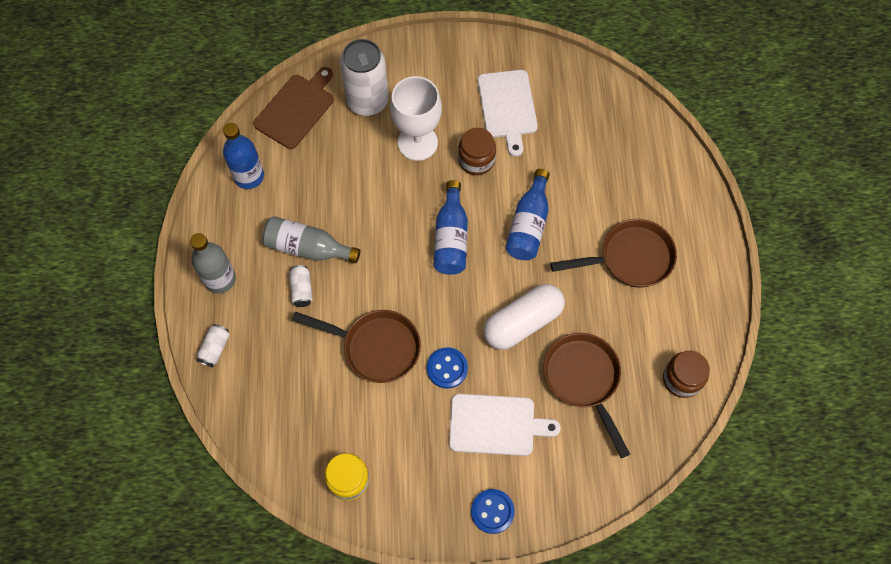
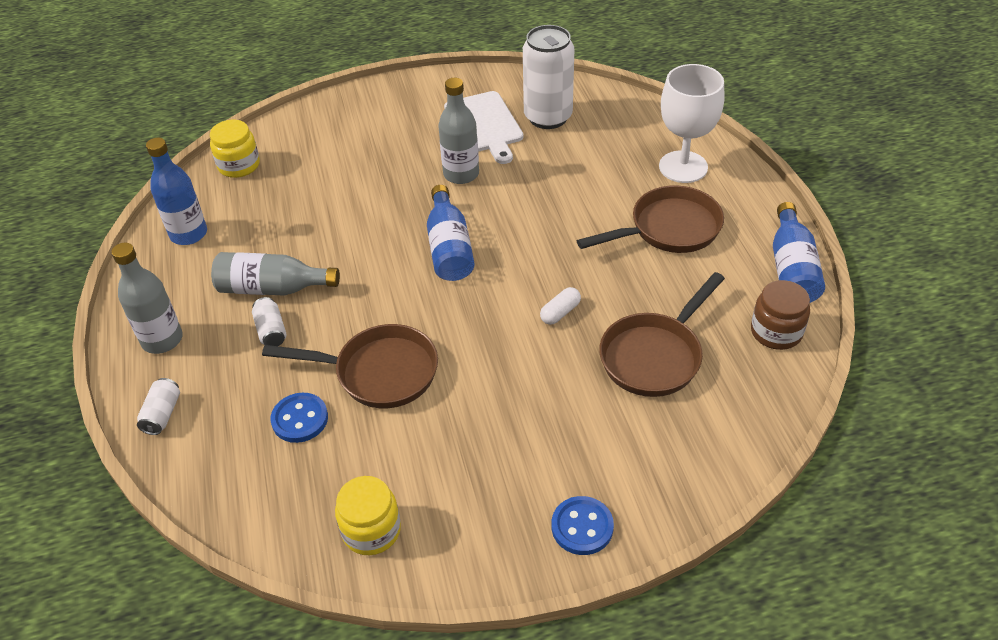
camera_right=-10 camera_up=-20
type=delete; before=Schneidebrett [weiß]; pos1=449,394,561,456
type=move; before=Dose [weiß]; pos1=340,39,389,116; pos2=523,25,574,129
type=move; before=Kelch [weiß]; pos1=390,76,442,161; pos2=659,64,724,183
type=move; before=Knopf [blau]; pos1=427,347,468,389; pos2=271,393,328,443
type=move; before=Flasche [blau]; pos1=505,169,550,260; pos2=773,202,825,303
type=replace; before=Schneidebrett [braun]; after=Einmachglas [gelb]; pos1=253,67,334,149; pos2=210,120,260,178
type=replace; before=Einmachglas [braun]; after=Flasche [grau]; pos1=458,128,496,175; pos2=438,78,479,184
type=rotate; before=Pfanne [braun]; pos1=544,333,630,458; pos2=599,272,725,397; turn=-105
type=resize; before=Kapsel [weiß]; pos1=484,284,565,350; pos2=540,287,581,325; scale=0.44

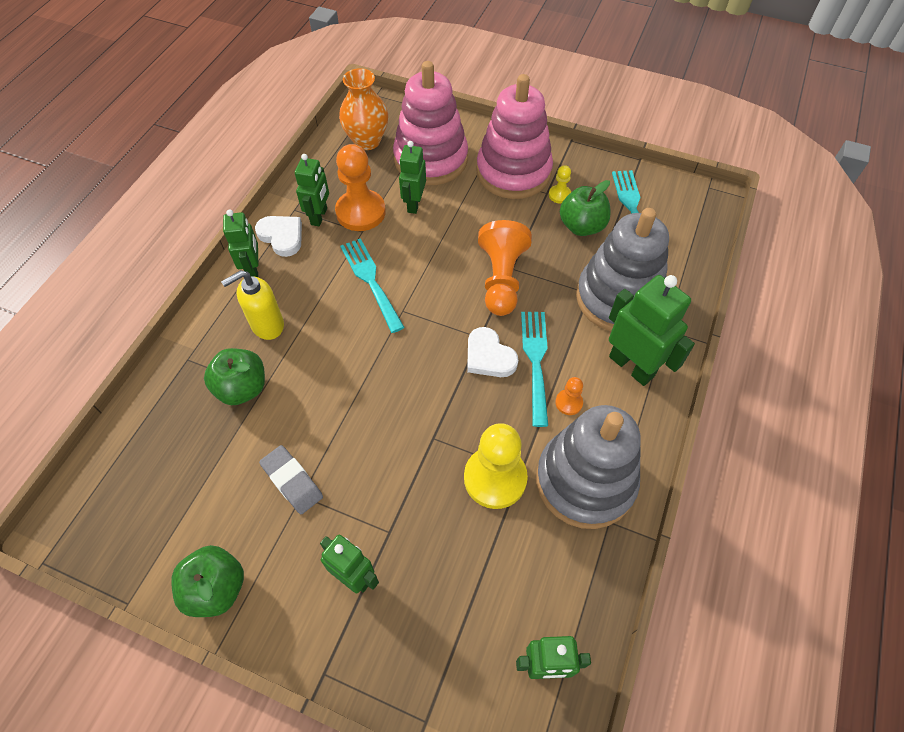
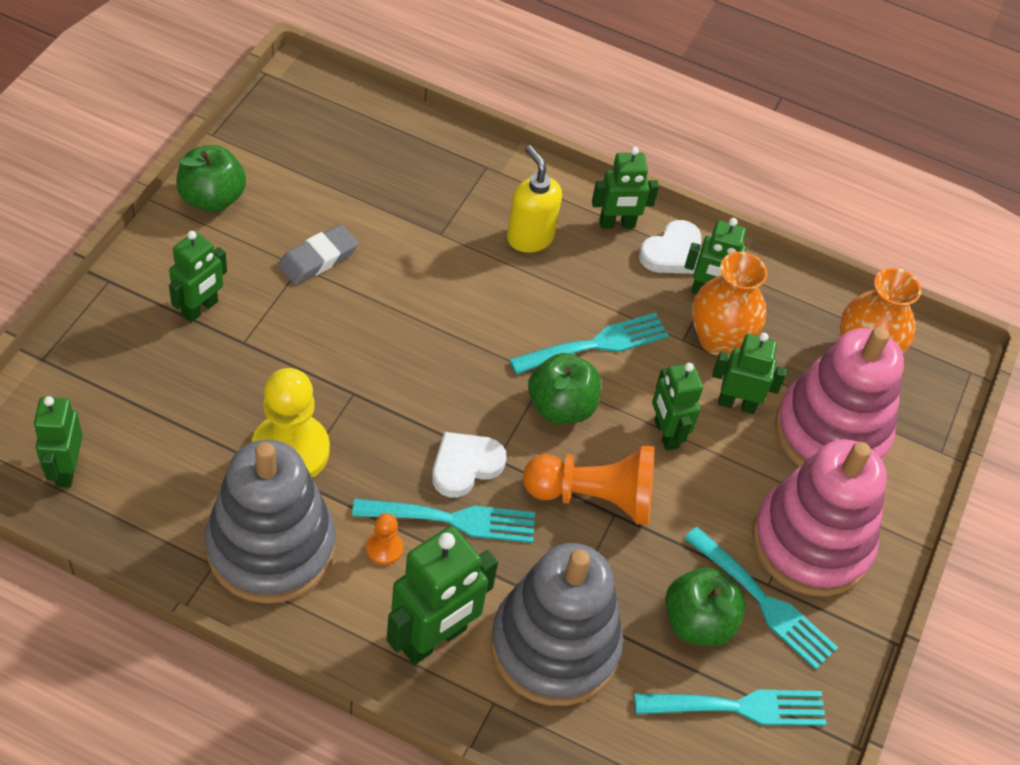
camera_right=85 camera_up=-5
type=insert; after=Roboter [grün]; pos2=652,363,703,451
type=move; before=Apfel [grün]; pos1=204,348,265,405; pos2=528,353,601,424
type=replace; before=Bauer [orange]; after=Vase [orange]; pos1=335,144,386,231; pos2=692,252,768,356
type=replace; before=Bauer [gelb]; after=Gabel [türkis]; pos1=549,165,571,204; pos2=684,527,838,670

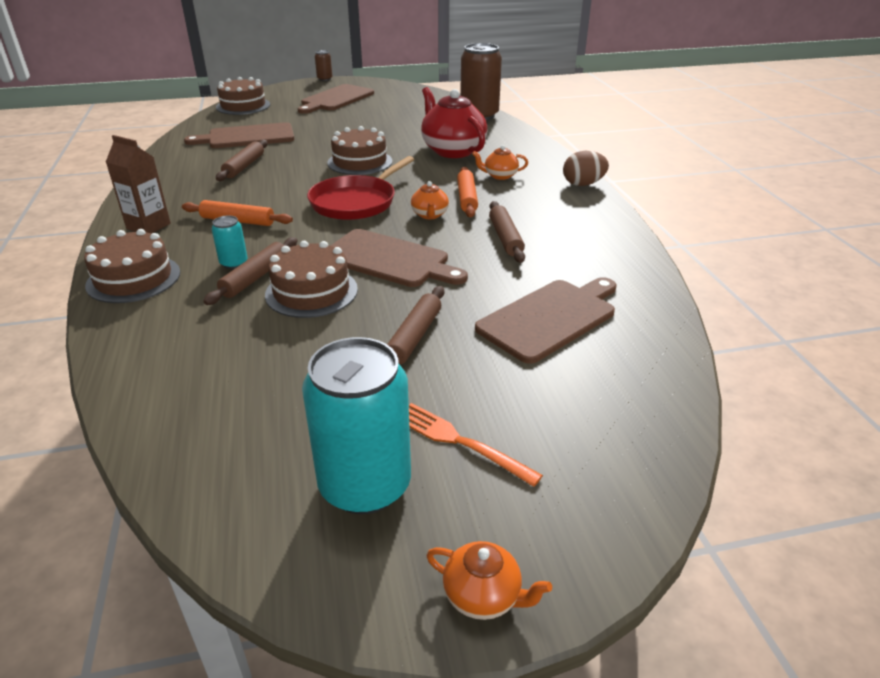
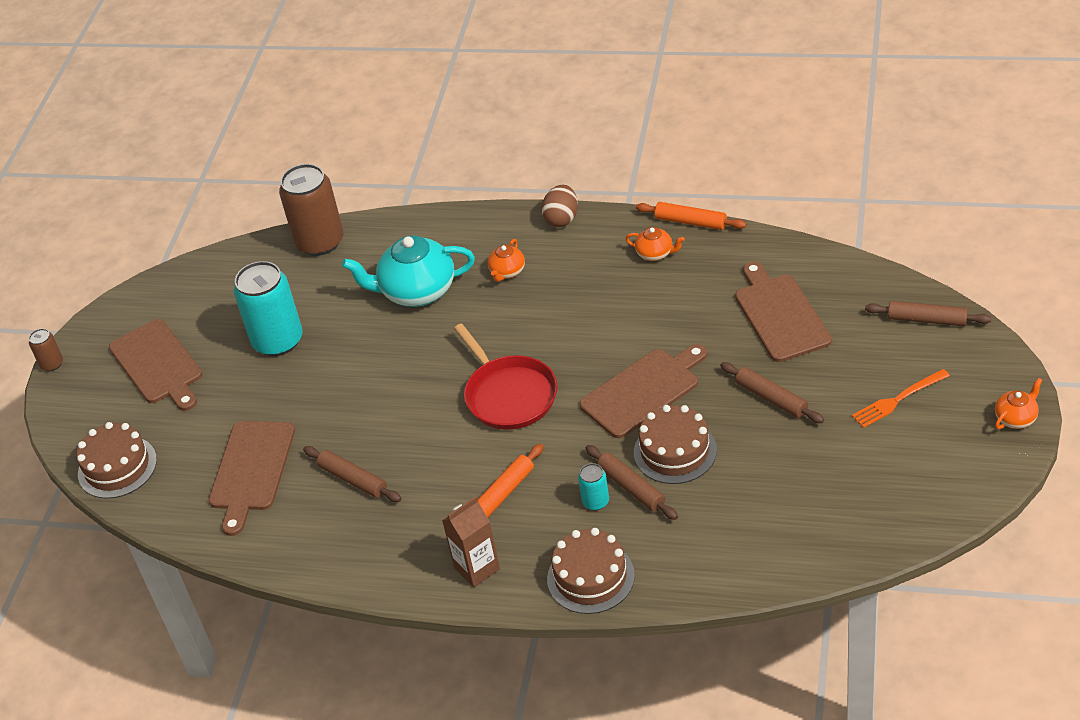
camera_right=-60 camera_up=10
type=delete; before=Kuchen [braun]; pos1=327,126,392,175
type=move; before=Dose [türkis]; pos1=302,337,411,514; pos2=234,261,303,356
type=move; before=Teekanne [orange]; pos1=411,181,449,219; pos2=626,227,685,261
type=move; before=Nudelholz [orange]; pos1=457,167,478,217; pos2=636,202,746,230
type=move; before=Nudelholz [braun]; pos1=489,201,525,263; pos2=865,301,992,326
type=recolor; before=Teekanne [rot]; after=Teekanne [türkis]; pos1=421,87,487,158; pos2=342,235,475,307

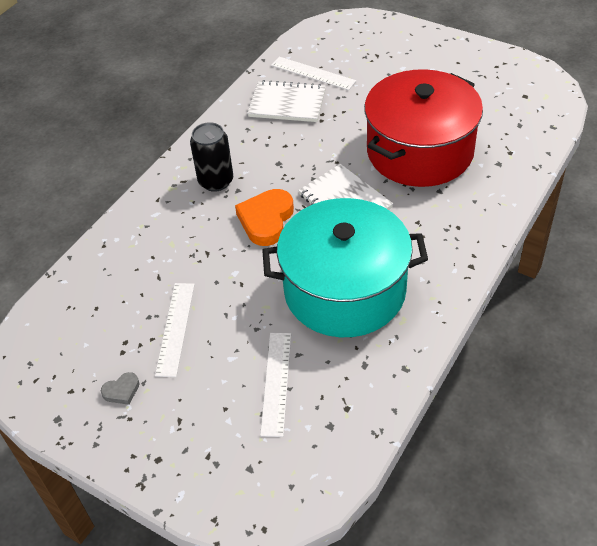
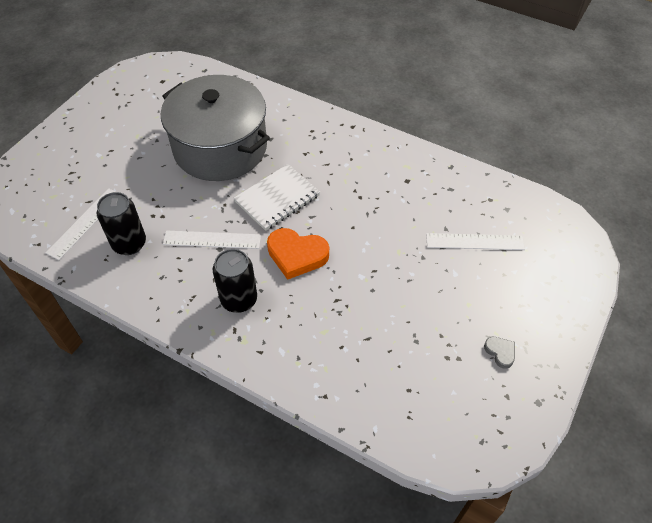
camera_right=-95 camera_up=5
type=delete; before=Kochtopf [türkis]; pos1=262,198,428,337
type=move; before=Lineal [weiß]; pos1=155,283,195,377; pos2=163,231,261,249
type=replace; before=Notizbuch [weiß]; after=Dose [schwarz]; pos1=247,80,326,122; pos2=97,192,146,255
type=recolor; before=Kochtopf [rot]; after=Kochtopf [grau]; pos1=364,69,483,187; pos2=161,75,270,181

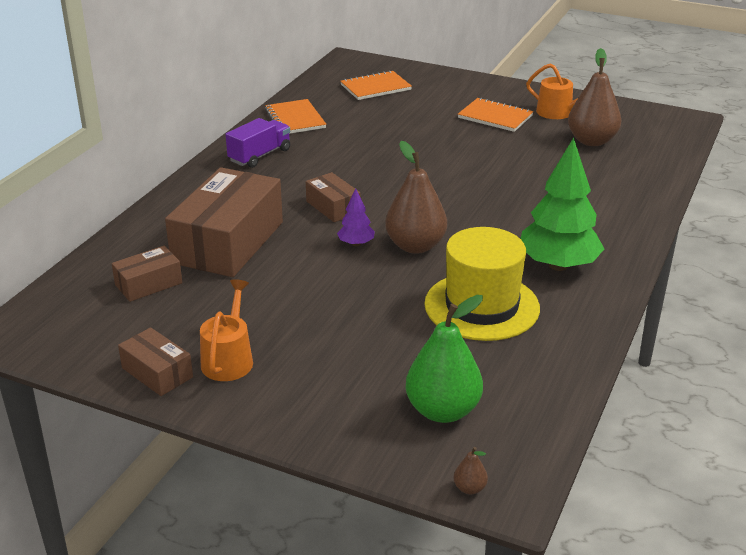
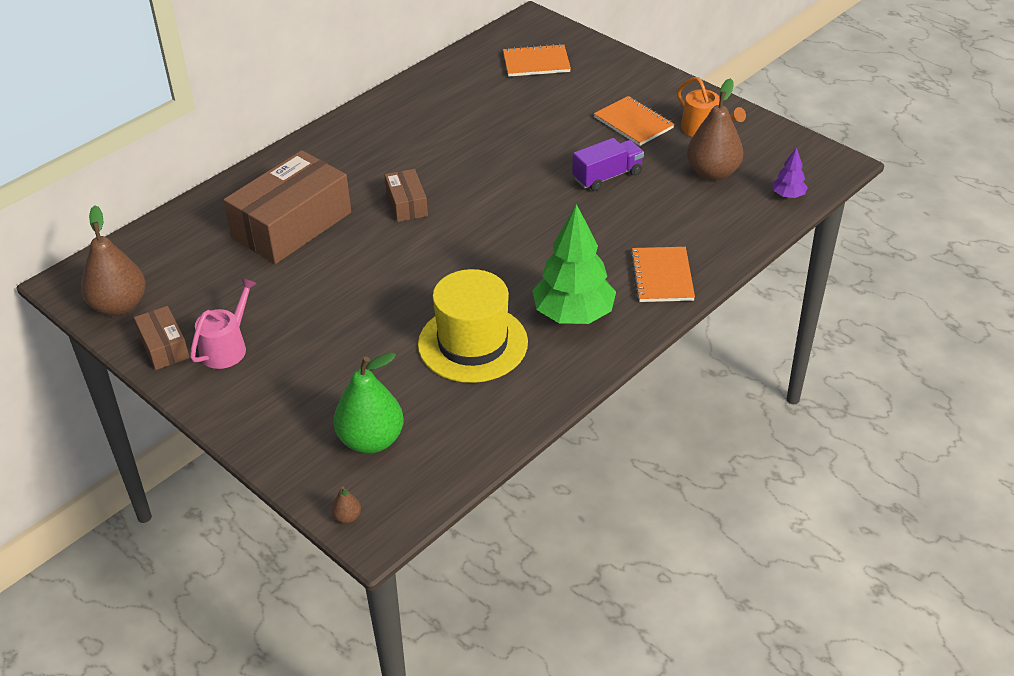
camera_right=20 camera_up=10
type=delete; before=Schachtel [braun]; pos1=112,246,182,302
type=move; before=Lastwagen [lila]; pos1=225,118,290,168; pos2=572,138,644,191
type=move; before=Notizbuch [orange]; pos1=265,99,326,134; pos2=630,247,695,302
type=move; before=Baum [lila]; pos1=337,188,375,246; pos2=772,147,808,198
type=move; before=Birne [braun]; pos1=385,141,447,254; pos2=81,205,145,316
type=recolor; before=Gießkanne [orange]; after=Gießkanne [rosa]; pos1=200,279,253,381; pos2=190,278,258,369

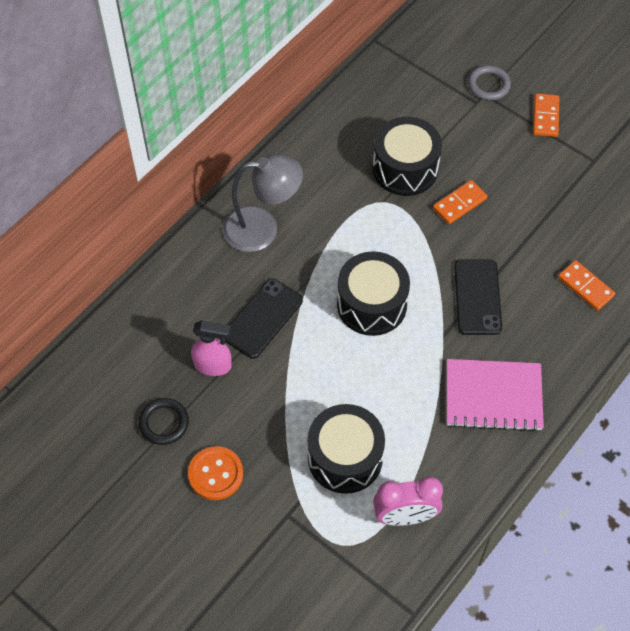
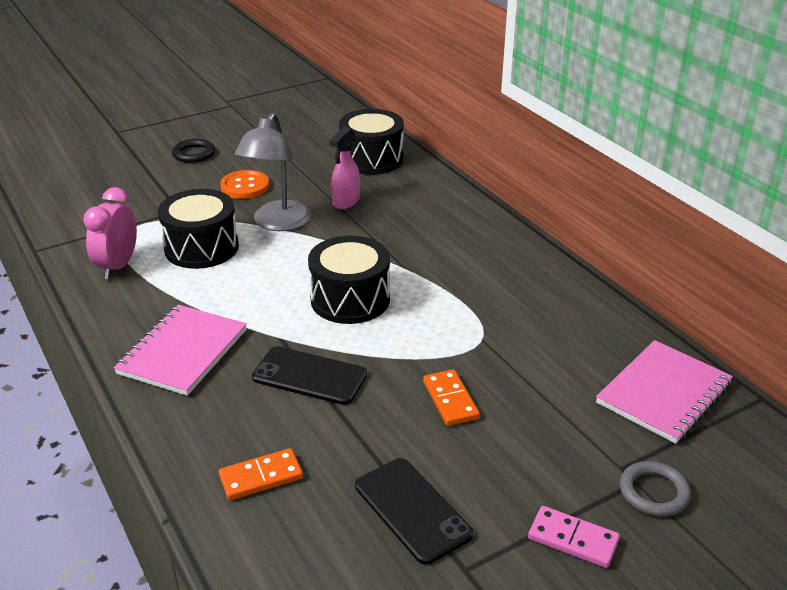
camera_right=110 camera_up=-25
type=insert; after=Notizbuch [rosa]; pos2=596,340,733,444
type=move; before=Ring [schwarz]; pos1=139,398,189,445; pos2=172,139,215,163
type=move; before=Lampe [grau]; pos1=222,154,303,252; pos2=235,112,311,231
type=move; before=Handy [schwarz]; pos1=225,278,303,359; pos2=355,458,473,565
type=move; before=Trommel [schwarz]; pos1=373,117,442,196; pos2=339,109,404,175
type=recolor; before=Dominostein [orange]; after=Dominostein [rosa]; pos1=533,93,559,137; pos2=528,506,620,568

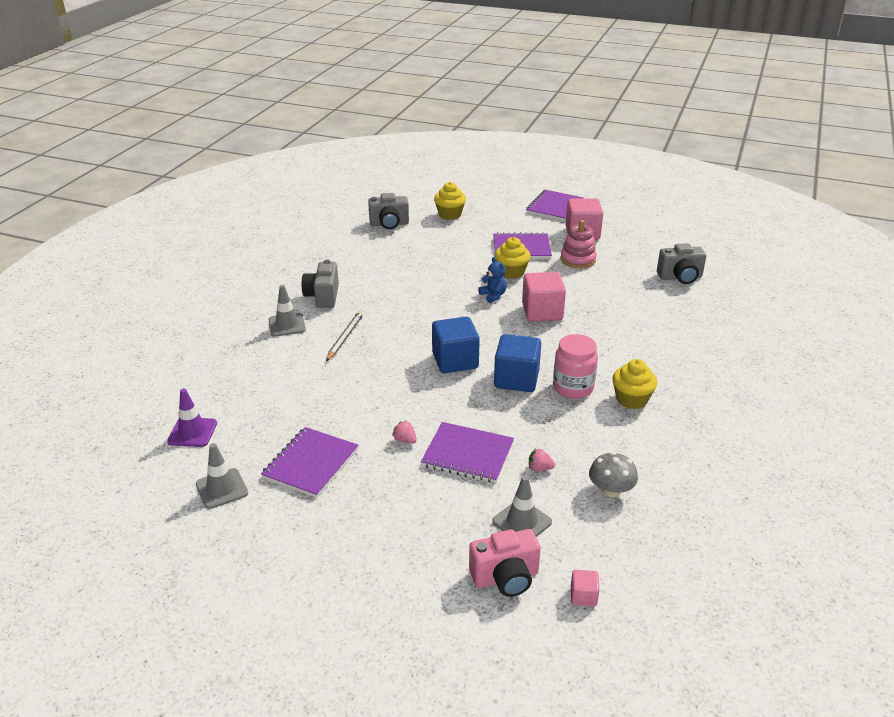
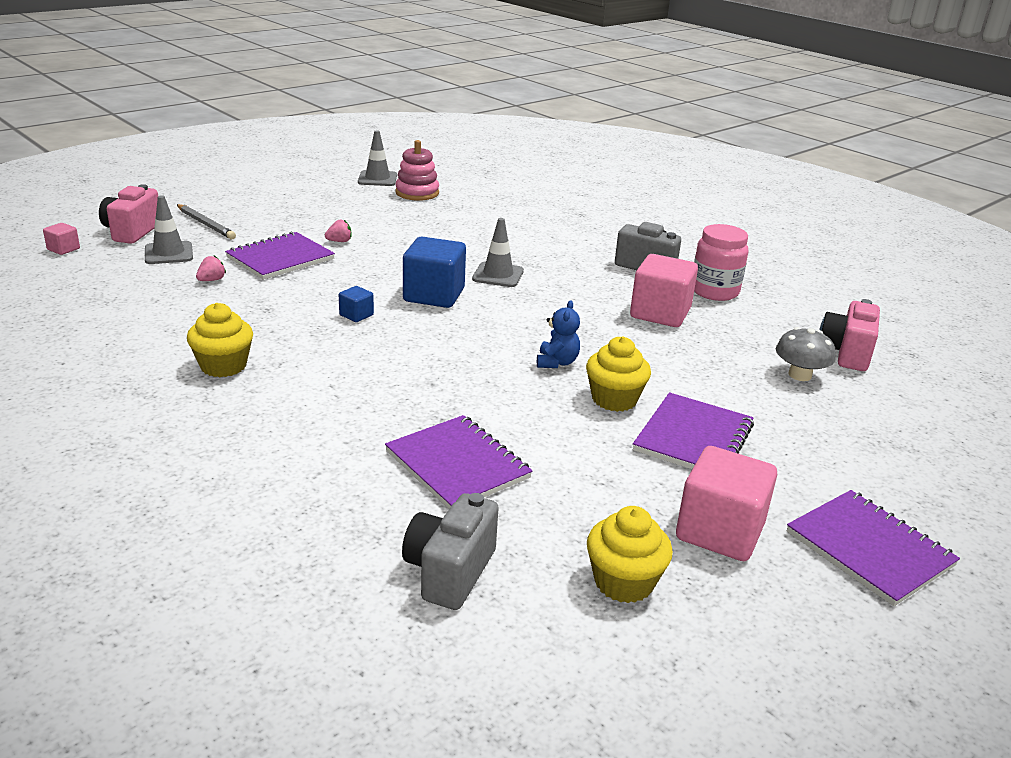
camera_right=115 camera_up=-5
type=delete; before=Leitkegel [lila]; pos1=167,389,217,447
type=move; before=Notizbuch [lila]; pos1=261,427,358,498; pos2=385,415,532,509
type=move; before=Leitkegel [grau]; pos1=269,285,306,337; pos2=472,218,524,287
type=move; before=Bleistift [grau]; pos1=326,311,363,361; pos2=177,204,236,239
type=move; before=Muffin [gelb]; pos1=434,182,466,220; pos2=587,506,673,603
type=move; before=Kubus [rosa]; pos1=522,272,566,322; pos2=630,254,698,327
type=move; before=Einmachglas [rosa]; pos1=553,334,598,399; pos2=694,224,748,301
type=move; before=Stapelspielzeug [rosa]; pos1=561,220,597,269; pos2=395,140,439,201
type=move; before=Pilz [grau]; pos1=589,452,638,497; pos2=776,327,836,381
type=recolor; before=Kamera [grau]; after=Kamera [rosa]; pos1=368,193,409,229; pos2=819,299,880,371
type=rotate; before=Teddybär [blau]; pos1=478,257,507,303; pos2=537,300,580,368; turn=-75
type=resize; before=Kubus [blau]; pos1=494,334,541,392; pos2=339,286,374,322; scale=0.47

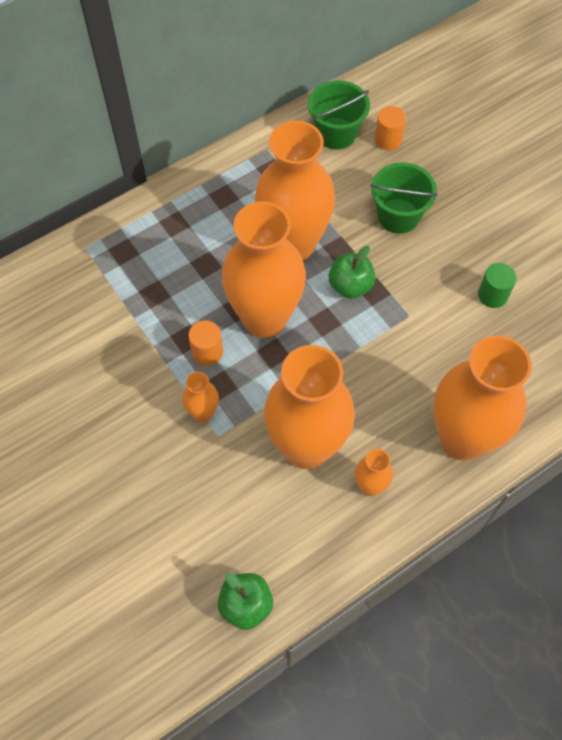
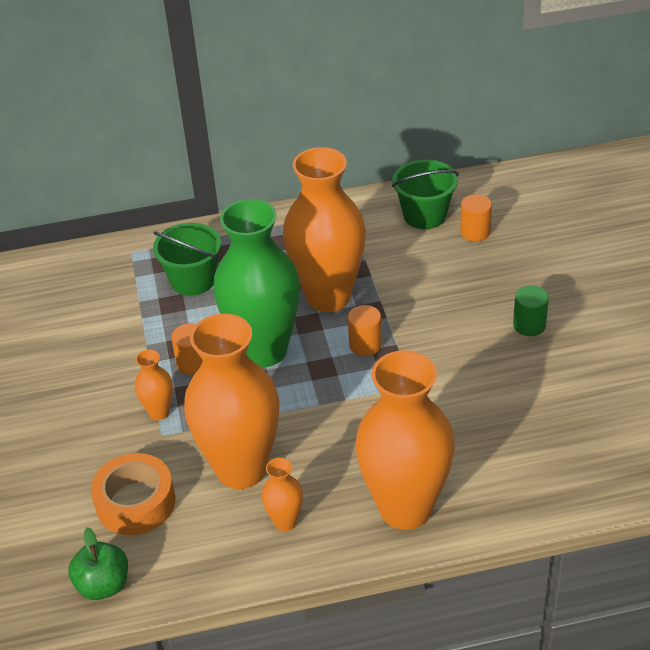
camera_right=25 camera_up=-20
type=insert; after=Klebeband [orange]; pos2=91,453,175,535
type=move; before=Eimer [grün]; pos1=370,162,438,234; pos2=153,223,221,296
type=move; before=Vollzylinder [grün]; pos1=478,263,517,308; pos2=513,285,549,336
type=replace; before=Apfel [grün]; after=Vollzylinder [orange]; pos1=329,246,376,299; pos2=348,305,382,356
type=recolor; before=Vase [orange]; after=Vase [grün]; pos1=222,202,306,338; pos2=214,199,300,367

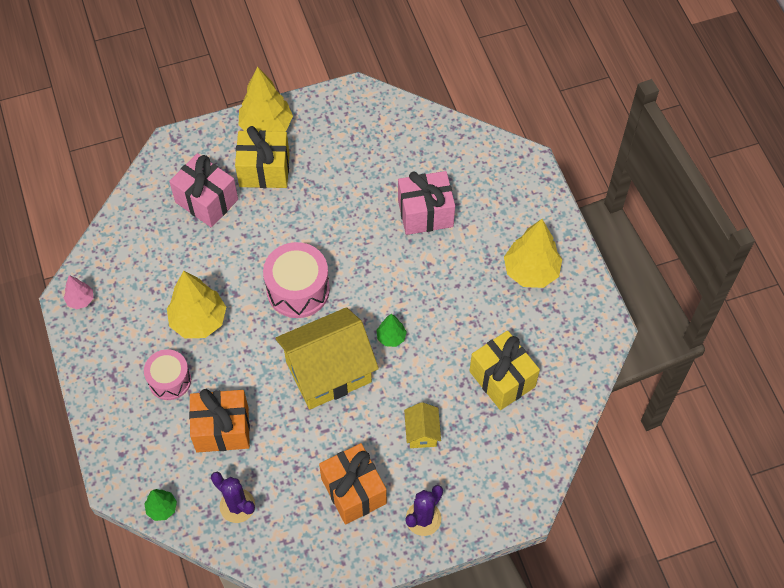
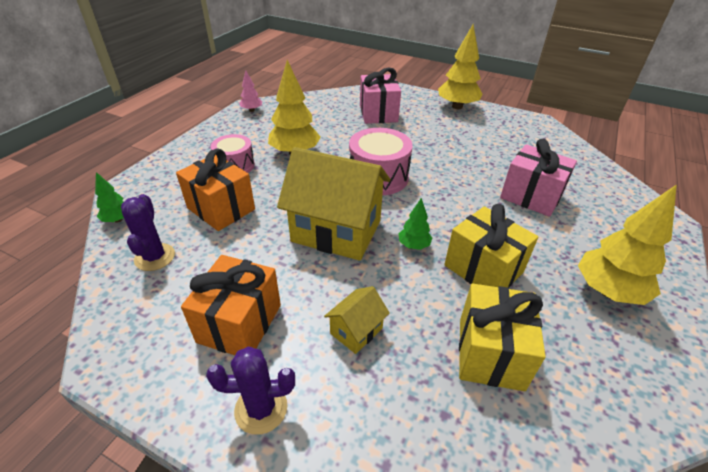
camera_right=45 camera_up=-20
type=move; before=Geschenk [gelb]; pos1=235,126,290,188; pos2=444,204,538,288

